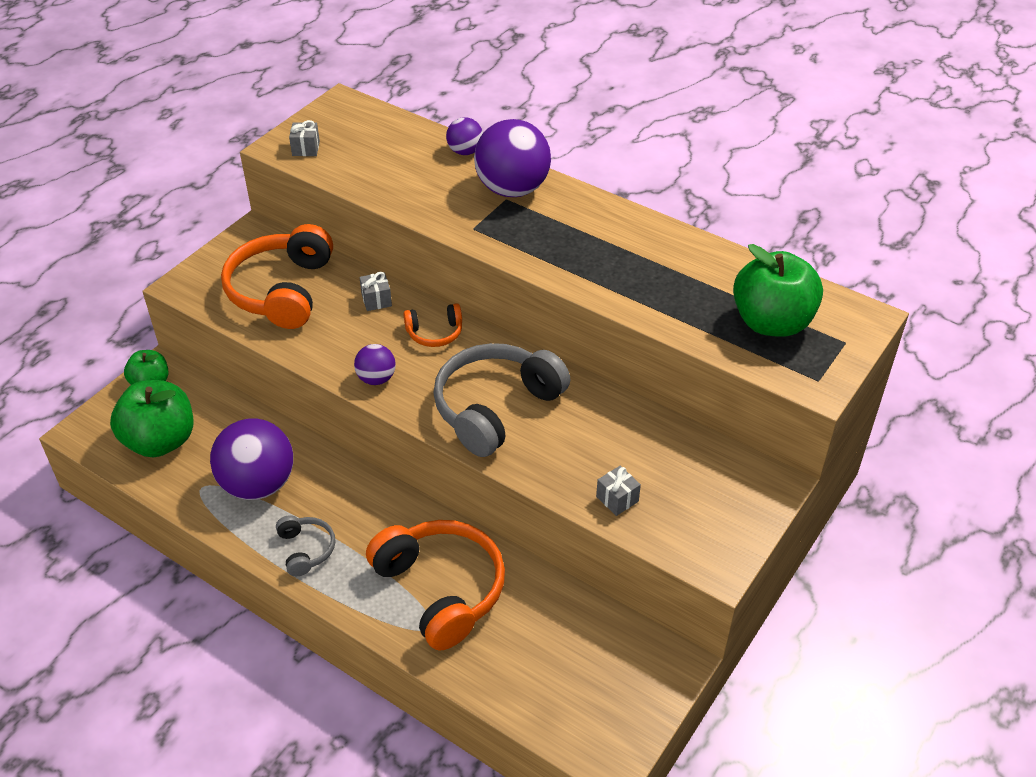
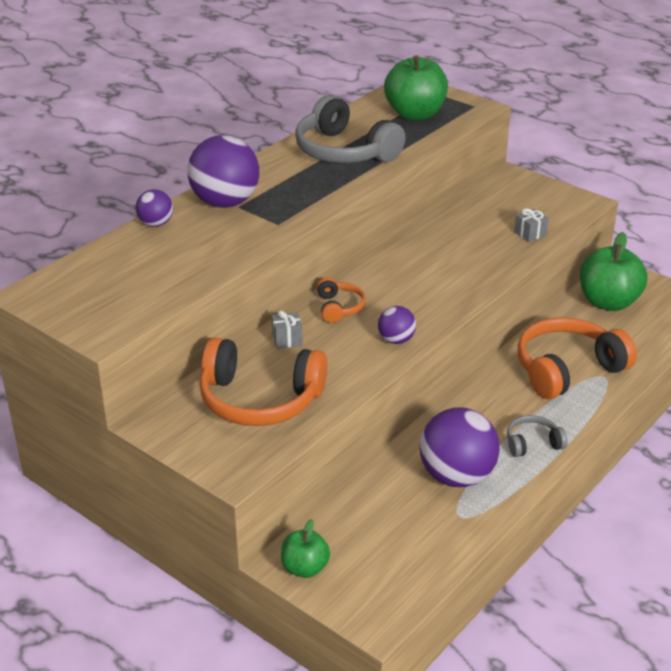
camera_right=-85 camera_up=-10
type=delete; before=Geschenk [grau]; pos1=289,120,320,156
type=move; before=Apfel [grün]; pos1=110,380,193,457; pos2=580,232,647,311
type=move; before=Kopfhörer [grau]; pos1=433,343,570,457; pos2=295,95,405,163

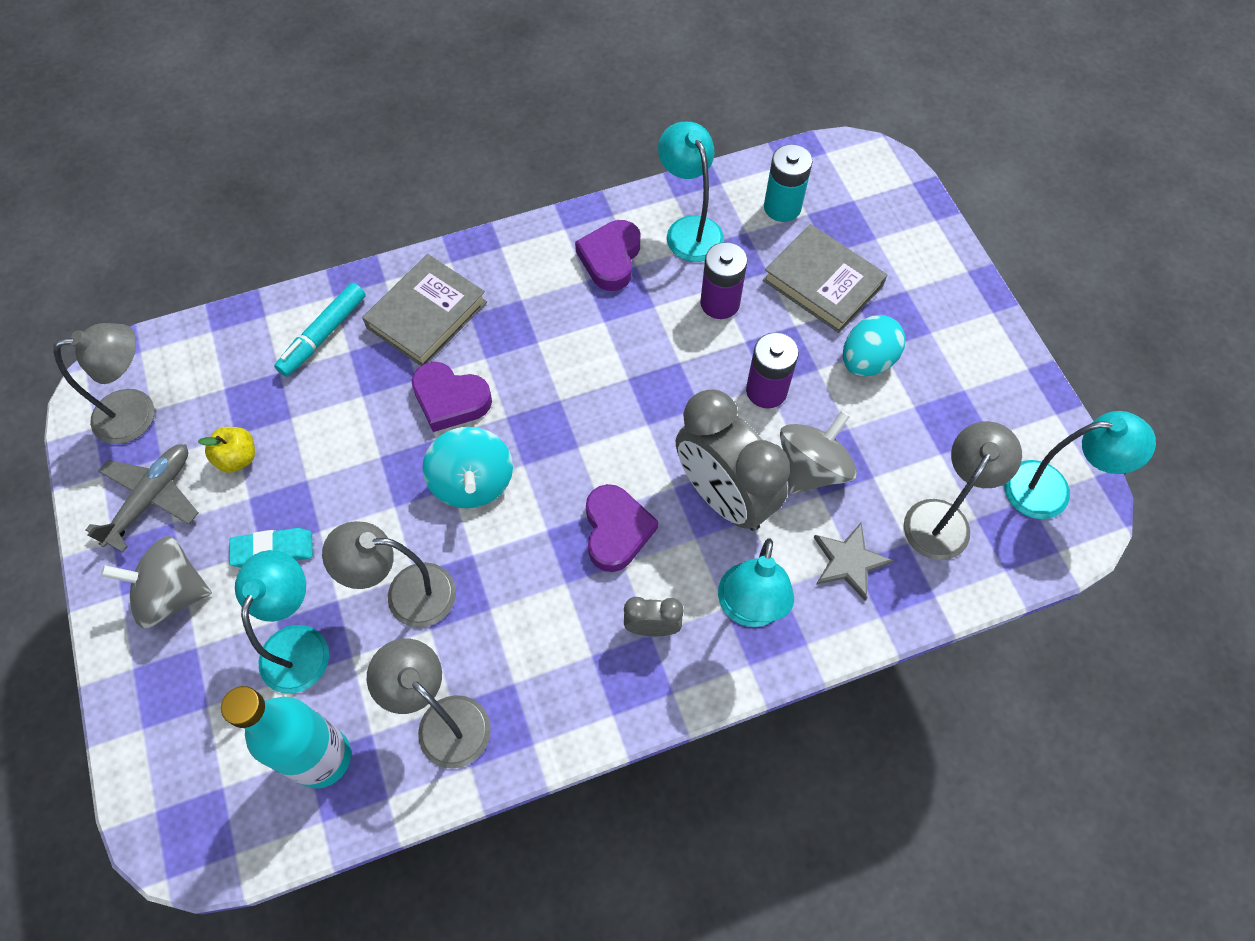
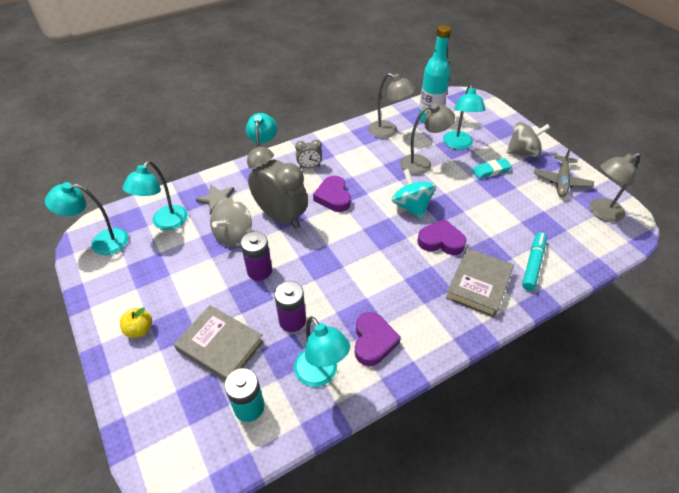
camera_right=170 camera_up=-15
type=delete; before=Ei [türkis]; pos1=843,315,906,376
type=move; before=Apfel [gelb]; pos1=198,427,255,473; pos2=120,307,152,338
type=recolor; before=Lampe [grau]; after=Lampe [türkis]; pos1=904,421,1022,560; pos2=122,161,188,230

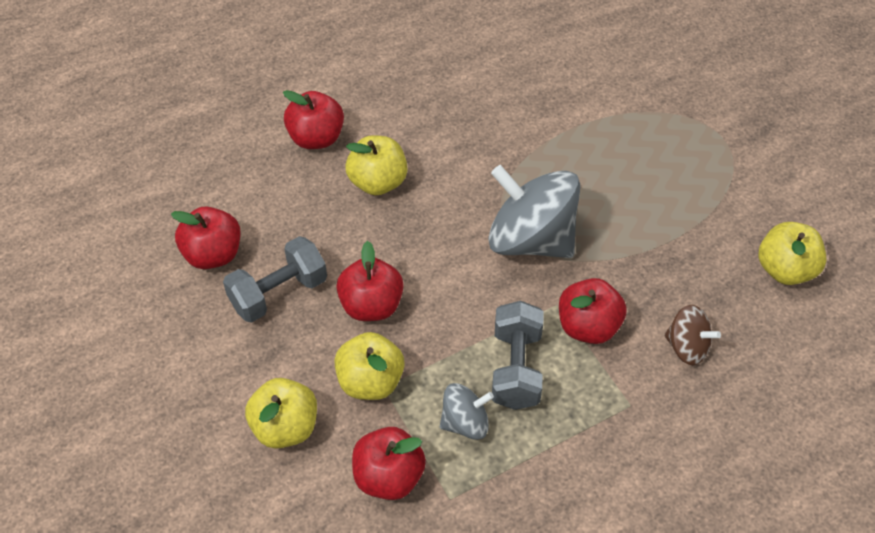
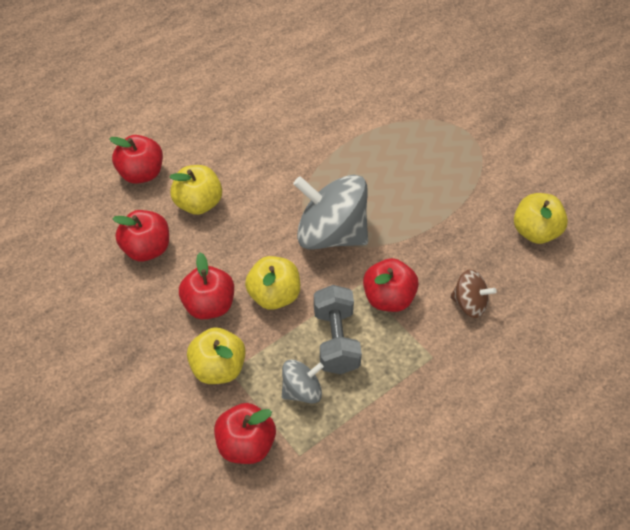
camera_right=-10 camera_up=0
type=delete; before=Hantel [grau]; pos1=223,236,327,323
type=move; before=Apfel [rot]; pos1=171,207,240,269; pos2=112,210,169,262
type=move; before=Apfel [gelb]; pos1=245,378,317,449; pos2=245,256,300,310

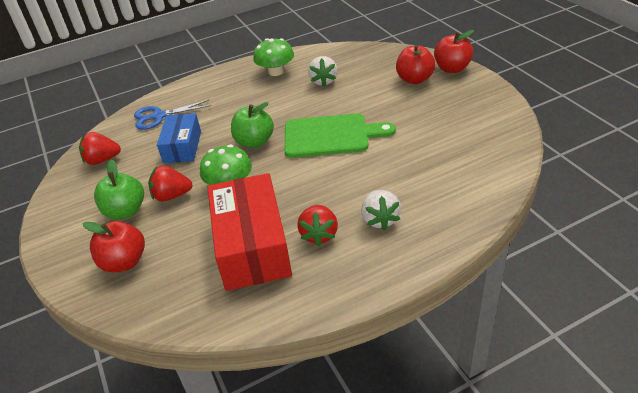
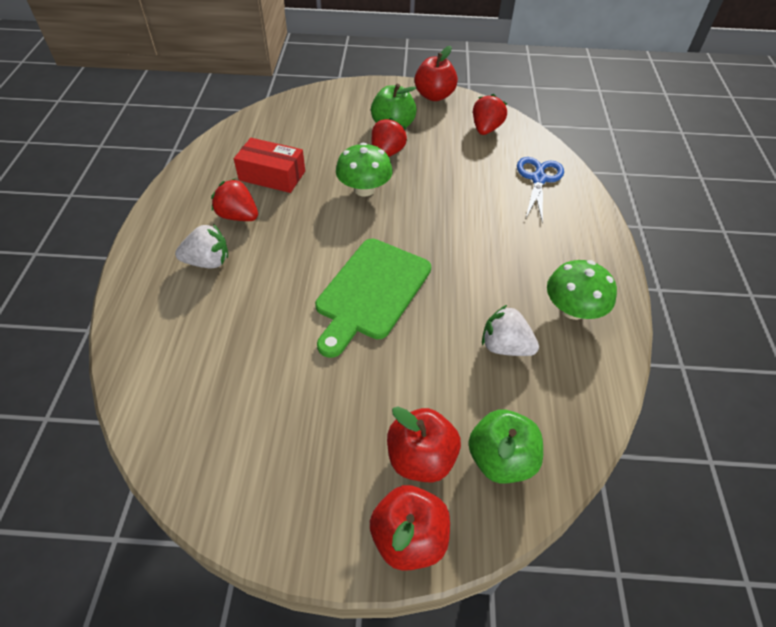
camera_right=115 camera_up=10
type=delete; before=Schachtel [blau]; pos1=157,113,201,163
type=move; before=Apfel [rot]; pos1=82,221,145,272; pos2=415,46,458,101
type=move; before=Apfel [grün]; pos1=231,102,274,148; pos2=468,409,543,484
type=rotate; before=Erdbeere [weiß]; pos1=361,190,401,230; pos2=175,224,228,268; turn=150
type=resize; before=Schachtel [rot]; pos1=207,173,292,291; pos2=234,138,305,193; scale=0.6

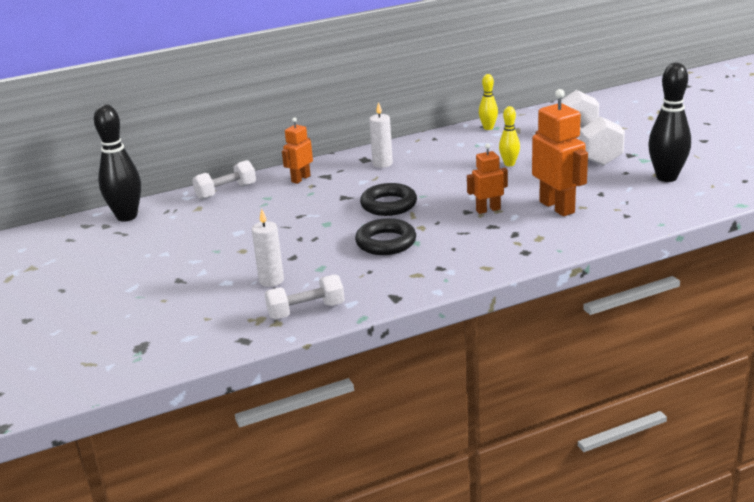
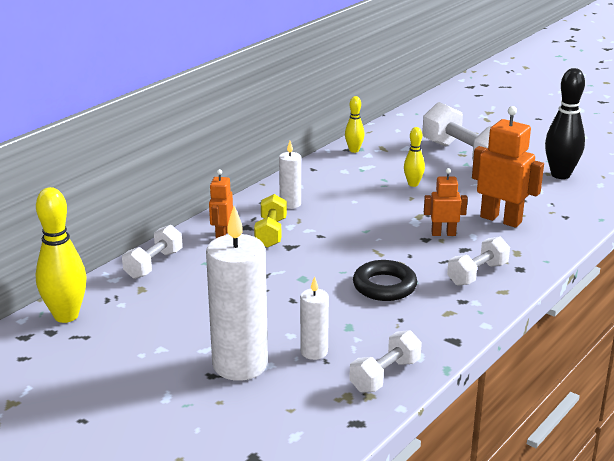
camera_right=-30 camera_up=0
type=delete; before=Ring [schwarz]; pos1=360,183,417,216
type=insert; after=Kerze [weiß]; pos2=206,206,268,381
type=insert; after=Hantel [gelb]; pos2=254,194,287,248
type=insert; after=Hantel [weiß]; pos2=447,236,510,286
type=recolor; before=Bowlingkegel [schwarz]; after=Bowlingkegel [gelb]; pos1=94,104,141,221; pos2=36,187,87,323
type=rotate; before=Roboter [orange]; pos1=467,144,508,214; pos2=424,168,468,236; turn=45

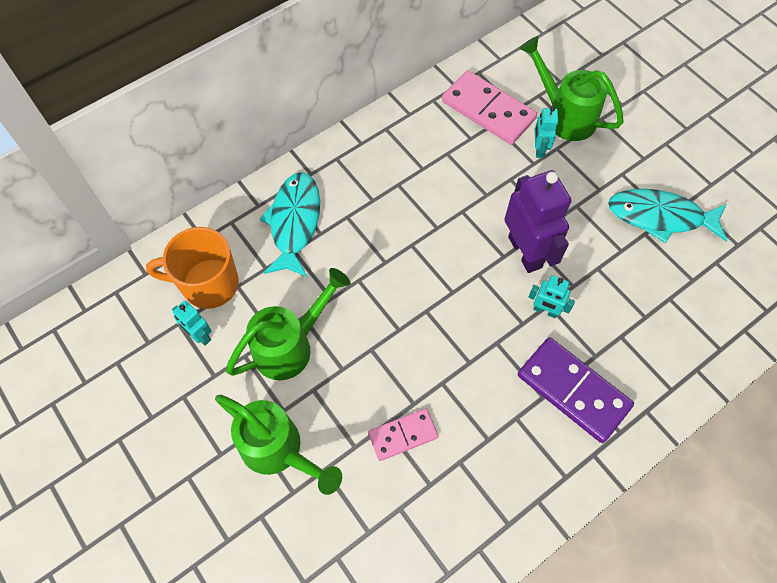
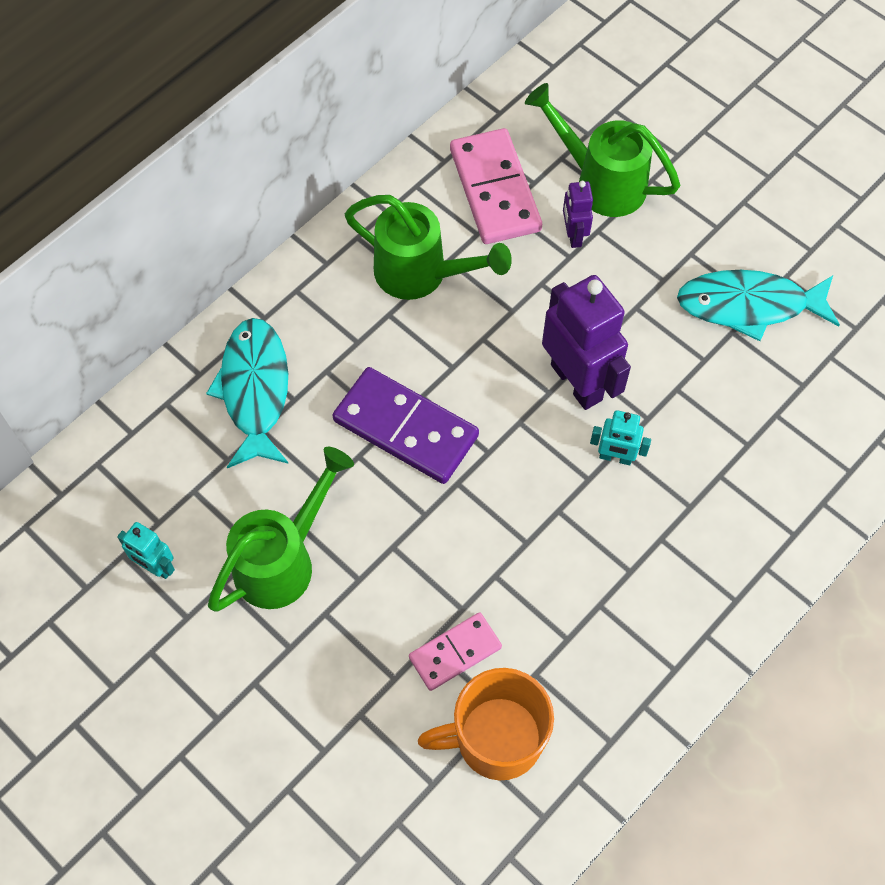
camera_right=-10 camera_up=0
type=move; before=Tasse [orange]; pos1=146,227,239,309; pos2=418,668,554,780
type=move; before=Gießkanne [grün]; pos1=215,395,342,495; pos2=345,195,512,300
type=move; before=Dominostein [lila]; pos1=518,337,634,443; pos2=333,367,479,484
type=recolor; before=Roboter [türkis]; after=Roboter [lila]; pos1=534,106,558,158; pos2=563,181,593,248
type=rotate; before=Dominostein [rosa]; pos1=442,71,537,145; pos2=450,128,542,244; turn=45

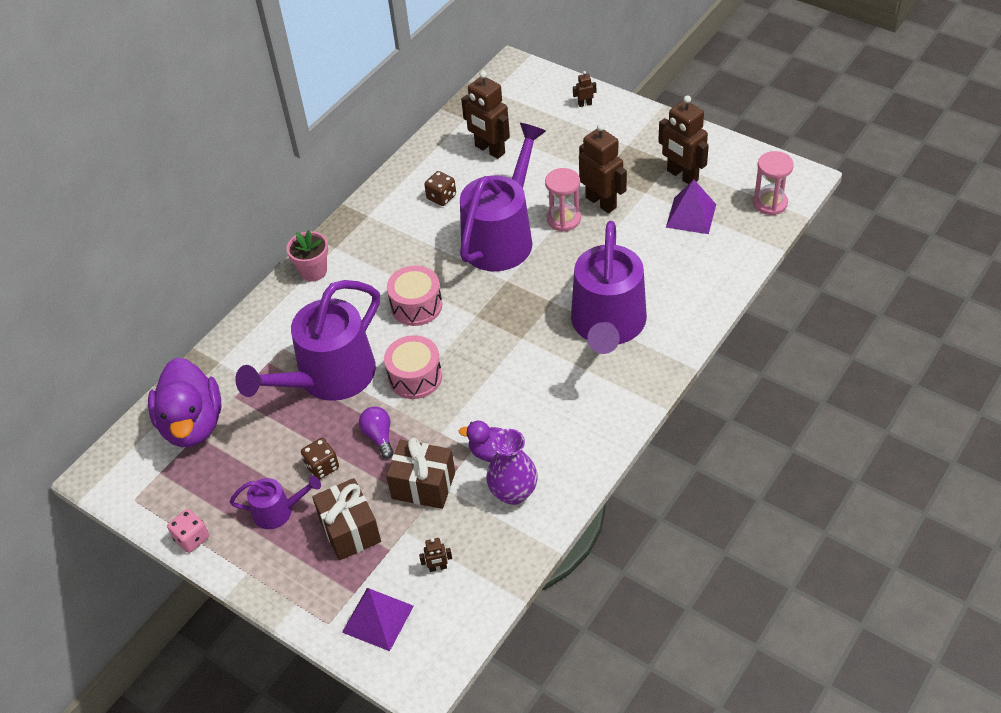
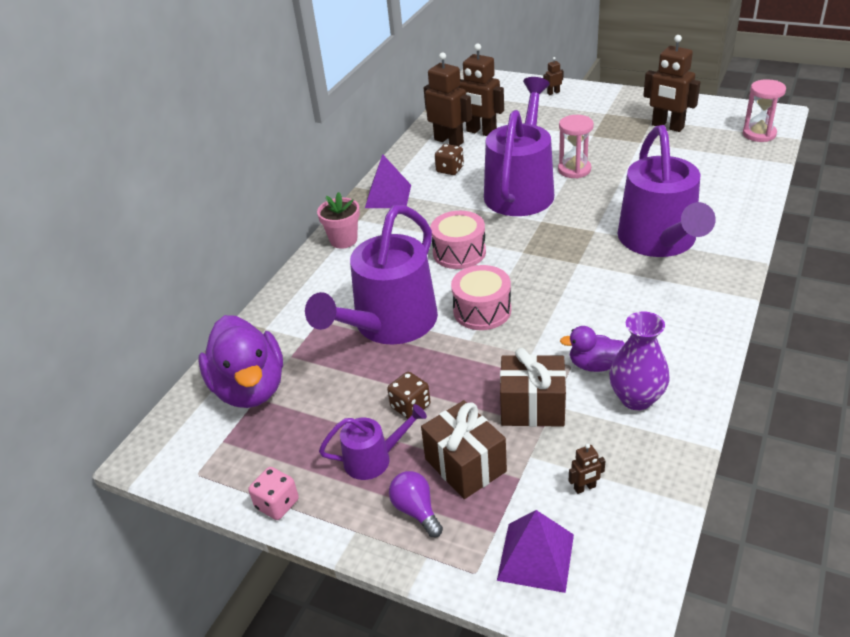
camera_right=-10 camera_up=-10
type=move; before=Glühbirne [lila]; pos1=359,406,394,459; pos2=389,471,443,537
type=move; before=Roboter [braun]; pos1=579,123,627,213; pos2=424,52,472,146
type=move; before=Pyramide [lila]; pos1=666,179,716,234; pos2=365,154,411,208

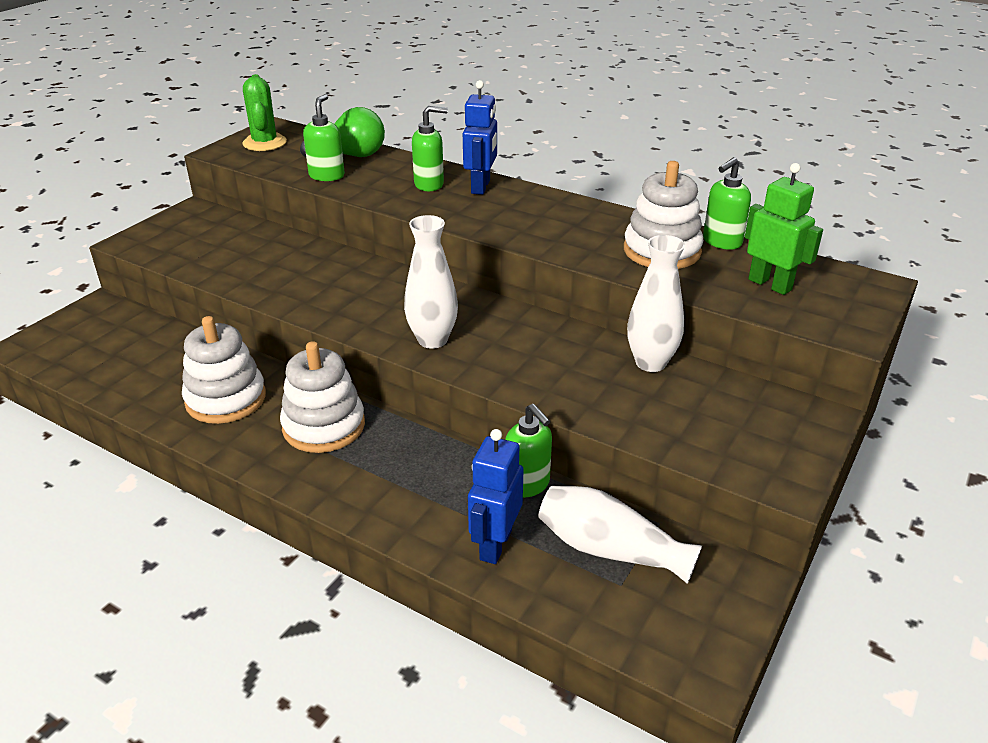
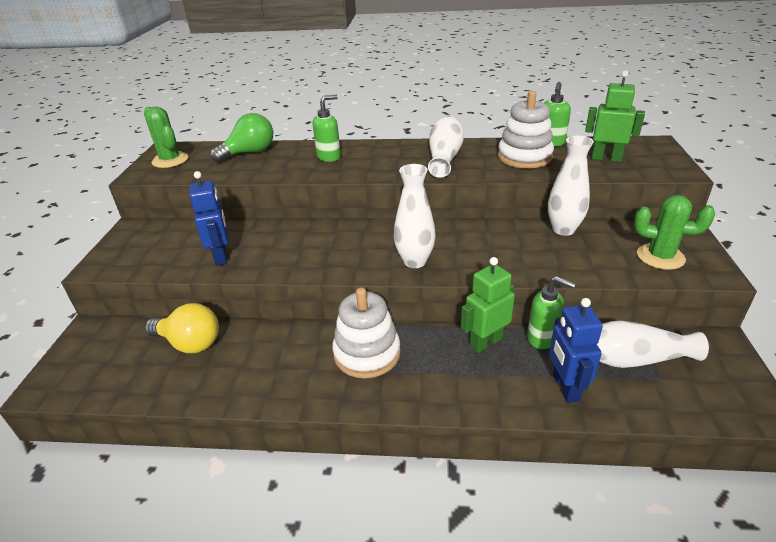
camera_right=-25 camera_up=0
type=delete; before=Stapelspielzeug [weiß]; pos1=182,316,266,424
type=delete; before=Seifenspender [grün]; pos1=303,94,345,181
type=insert; after=Glühbirne [gelb]; pos2=145,303,219,353
type=insert; after=Vase [weiß]; pos2=428,116,464,178
type=insert; after=Roboter [grün]; pos2=461,257,515,353
type=insert; after=Kaktus [grün]; pos2=634,195,715,270
type=move; before=Roboter [blau]; pos1=463,80,497,195; pos2=190,171,228,266

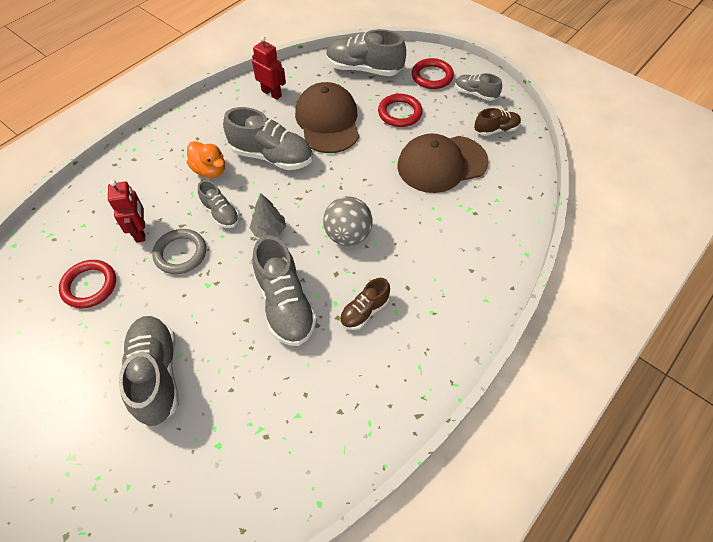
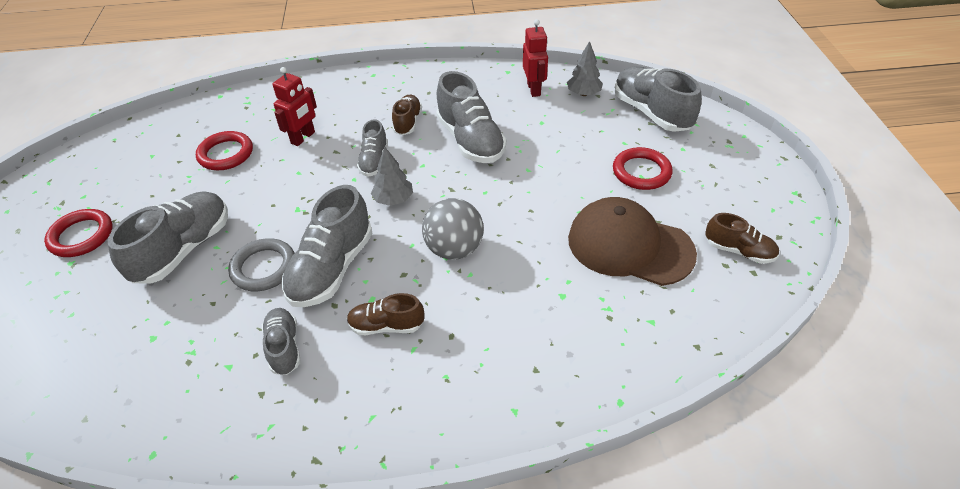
camera_right=45 camera_up=-10
type=delete; before=Kappe [braun]; pos1=295,82,359,153
type=insert; after=Baum [grau]; pos2=567,41,603,96
type=move; before=Ring [grau]; pos1=152,229,206,274; pos2=228,238,295,291
type=move; before=Ring [rot]; pos1=412,58,454,89; pos2=44,209,112,257
type=move; before=Schuh [grau]; pos1=455,73,502,101; pos2=262,308,301,375
type=replace; before=Ente [orange]; after=Schuh [braun]; pos1=187,141,225,178; pos2=392,95,422,135

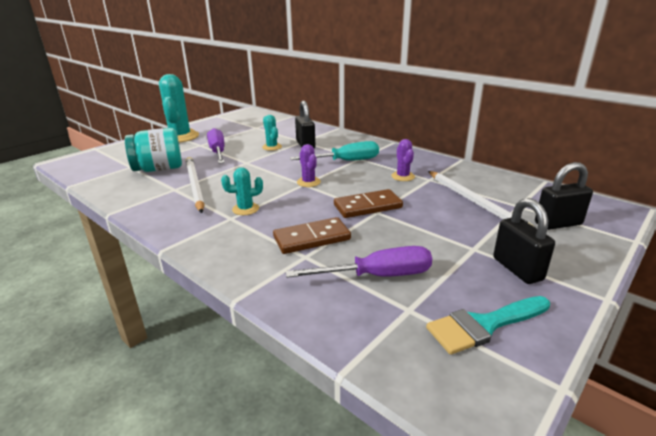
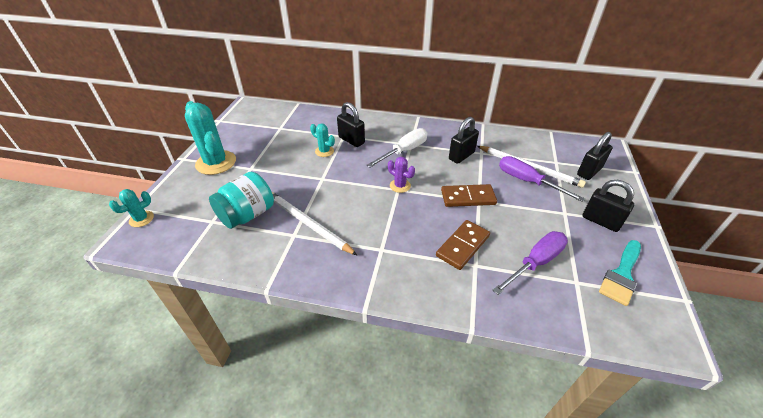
camera_right=-30 camera_up=15
type=move; before=Schraubenzieher [lila]; pos1=207,128,225,164; pos2=499,156,585,202
type=move; before=Kaktus [türkis]; pos1=221,167,263,215; pos2=109,189,154,227
type=replace; before=Kaktus [lila]; after=Vorhängeschloss [schwarz]; pos1=391,139,415,181; pos2=449,117,479,164
type=recolor; before=Schraubenzieher [türkis]; after=Schraubenzieher [weiß]; pos1=290,141,379,161; pos2=367,128,427,168
type=rotate; before=Dominostein [braun]; pos1=334,189,403,218; pos2=441,184,497,207; turn=45

